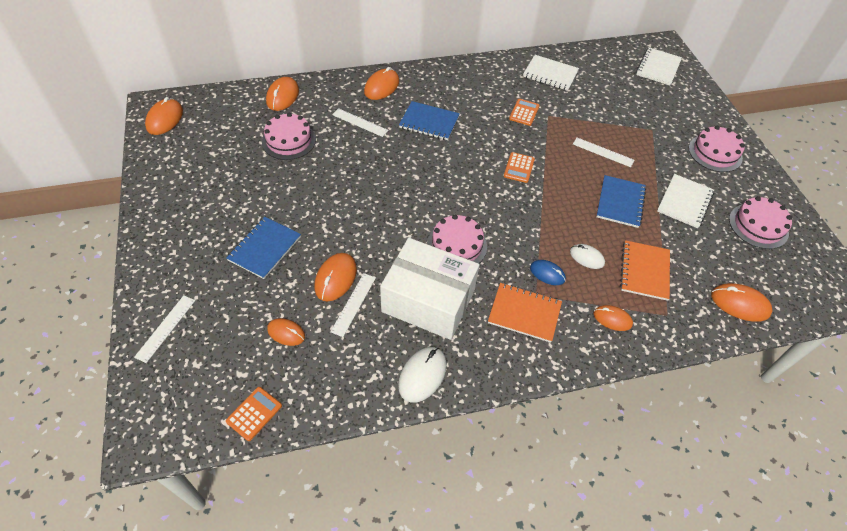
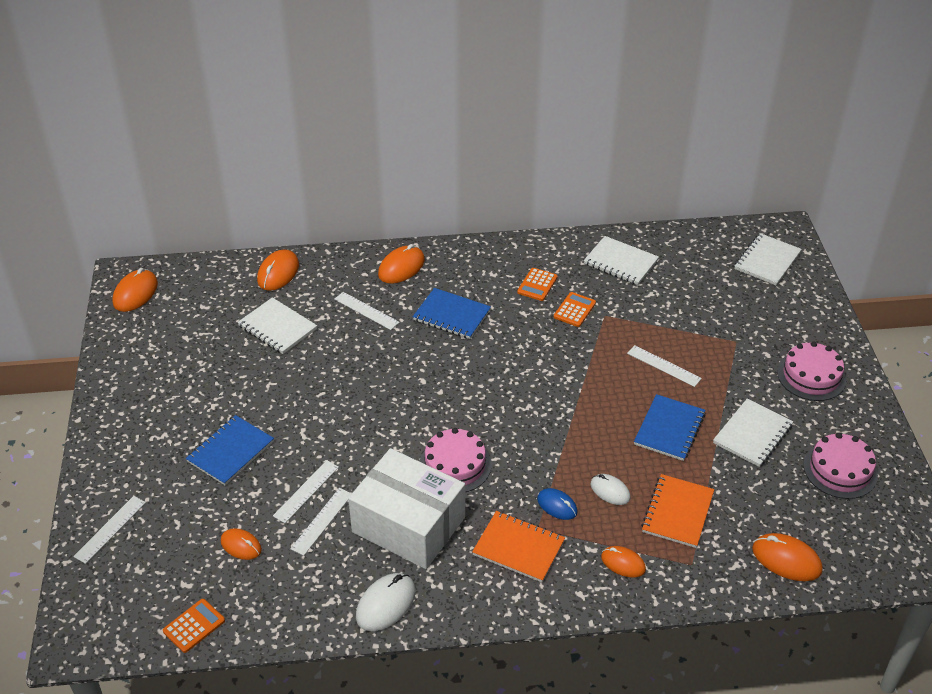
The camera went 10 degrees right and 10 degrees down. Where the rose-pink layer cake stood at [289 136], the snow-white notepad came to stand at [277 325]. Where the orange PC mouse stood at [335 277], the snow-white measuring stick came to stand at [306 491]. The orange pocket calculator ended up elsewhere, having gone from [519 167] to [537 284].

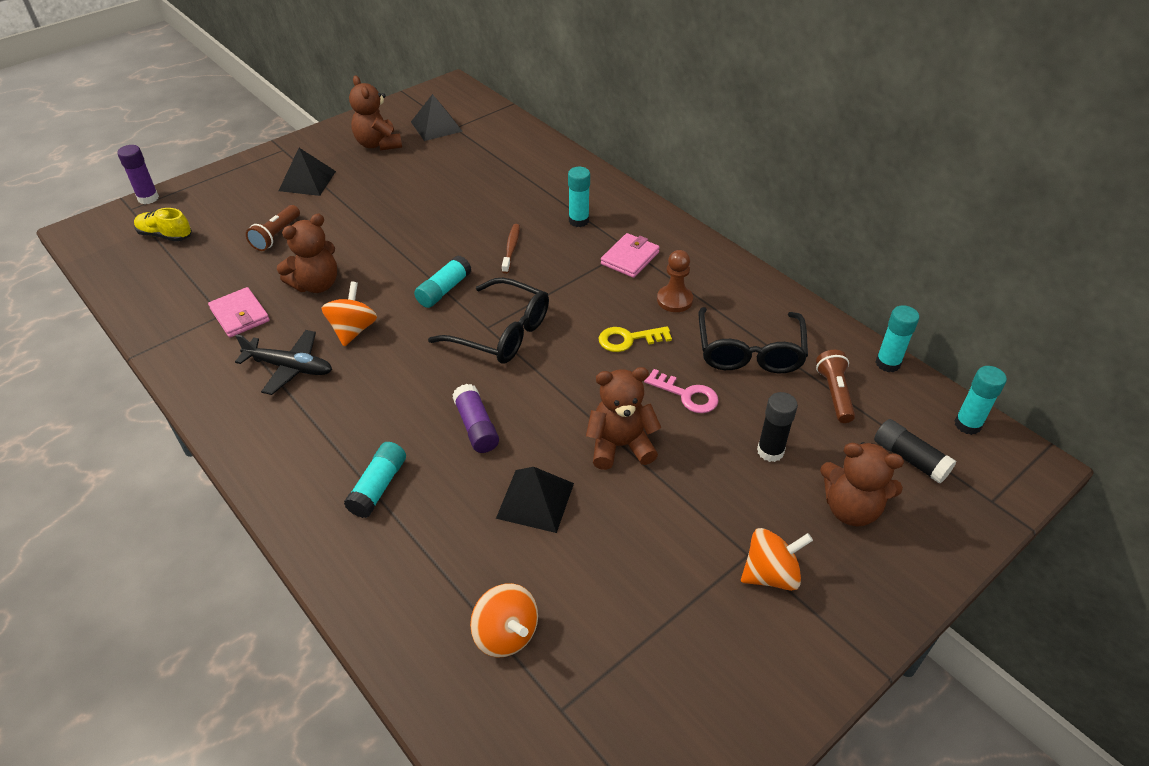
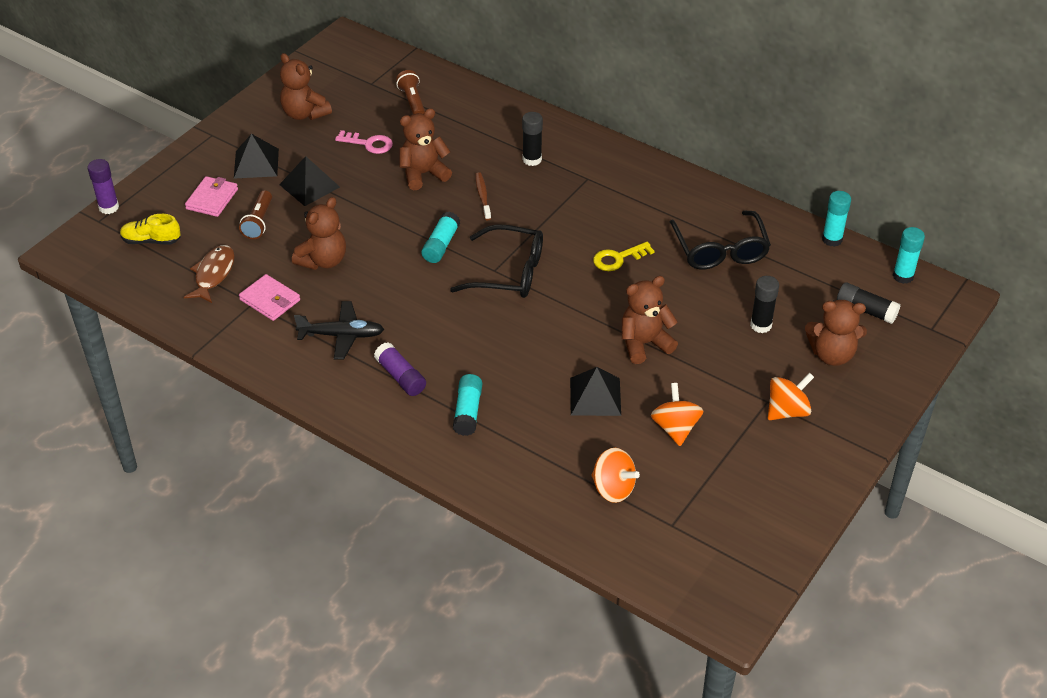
The camera went 15 degrees left and 0 degrees up. The second view gained the brown toy fish at [209 274]. The rose-pink card wallet ended up elsewhere, having gone from [630 255] to [211 196]. The black pyramid shape ended up elsewhere, having gone from [437 117] to [309 181]. The rose-pink latchkey ended up elsewhere, having gone from [681 391] to [364 142]. The purple glue ended up elsewhere, having gone from [475 418] to [400 369]. The brown flashlight ended up elsewhere, having gone from [835 386] to [410 92]. The second view gained the brown teddy bear at [425 149]. What was the teal glue at [579 197] turned into the black glue at [532 139]. The orange whirligig ended up elsewhere, having gone from [349 314] to [677 414]. The second view lost the brown chess pawn at [675 281].

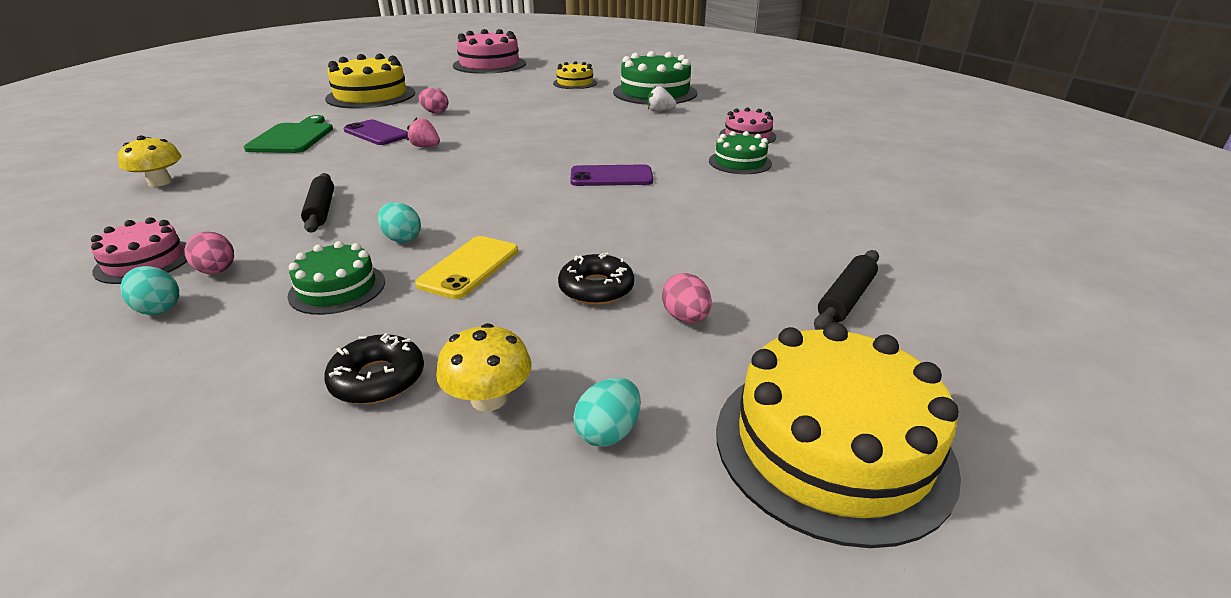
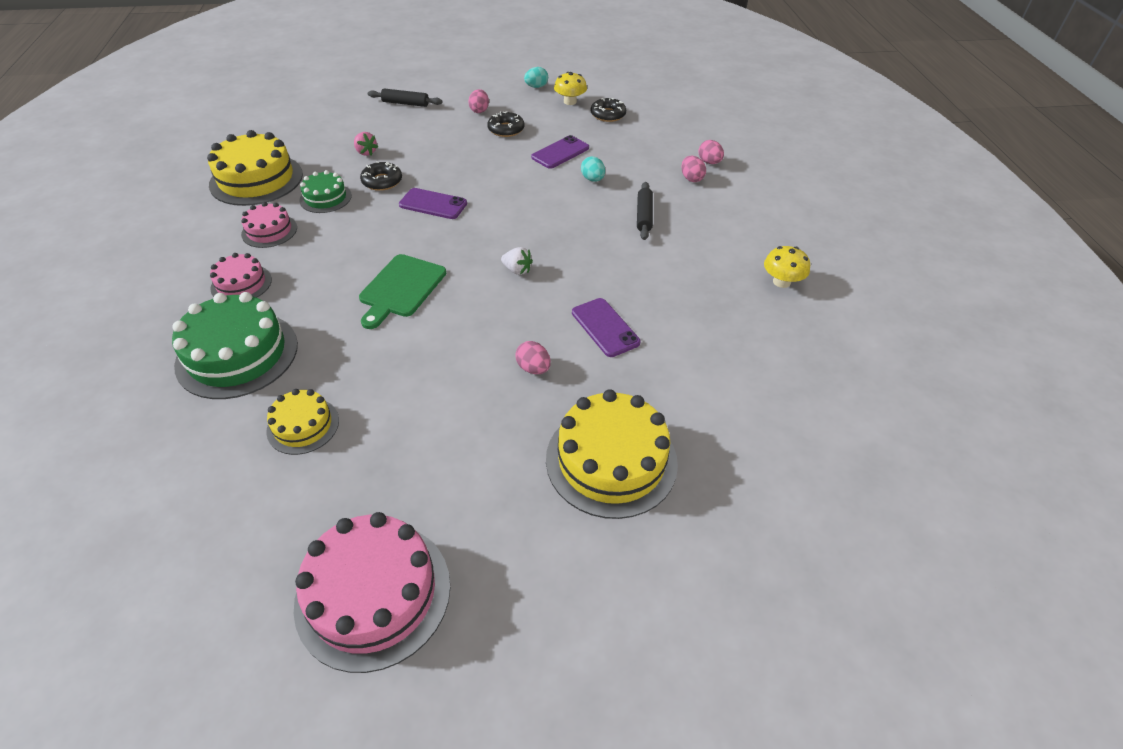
The camera went 160 degrees left and 15 degrees up. The golden layer cake ended up elsewhere, having gone from [838 435] to [255 168]. The rose-pink layer cake ended up elsewhere, having gone from [139 250] to [241 275]. The rose-pink berry ended up elsewhere, having gone from [423 132] to [366 144]. The green chopping board ended up elsewhere, having gone from [288 134] to [402 291]. The second view gained the black doughnut at [381 176]. The black pastry roller at [846 290] ended up facing another way, 45 degrees clockwise from before. The snow-white berry ended up elsewhere, having gone from [662 99] to [517 261]. What was the golden phone at [466 267] turned into the purple phone at [560 152]. What was the teal egg shape at [149 290] turned into the rose-pink egg shape at [711 152]. The second view lost the green layer cake at [336 278].

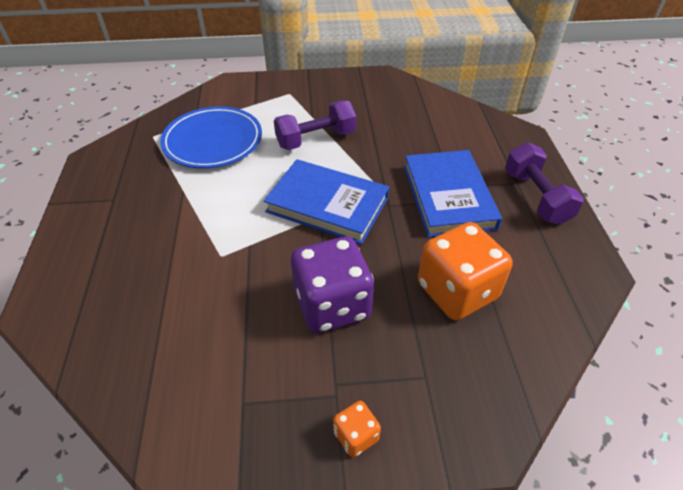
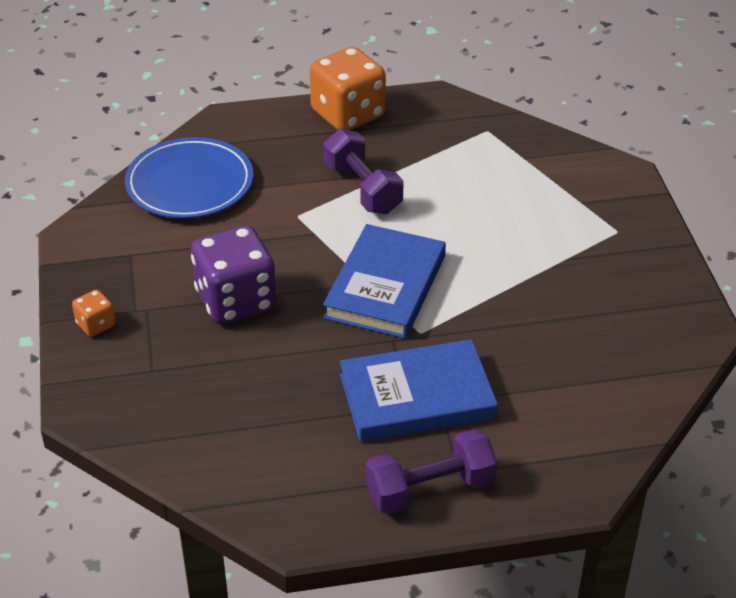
The camera went 85 degrees right and 5 degrees down. The blue flat dish ended up elsewhere, having gone from [211 137] to [189 178]. The orange dice ended up elsewhere, having gone from [465 271] to [348 88]. The purple hand weight ended up elsewhere, having gone from [315 125] to [364 171].

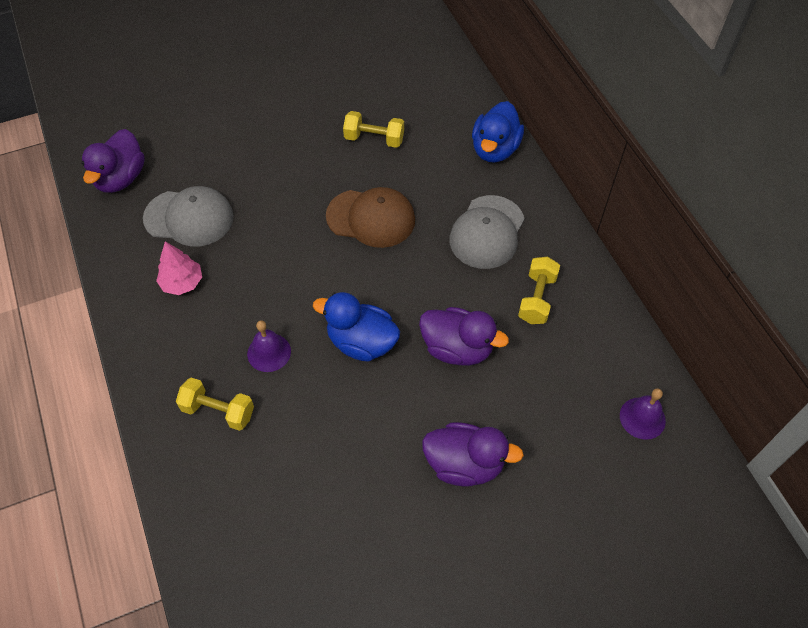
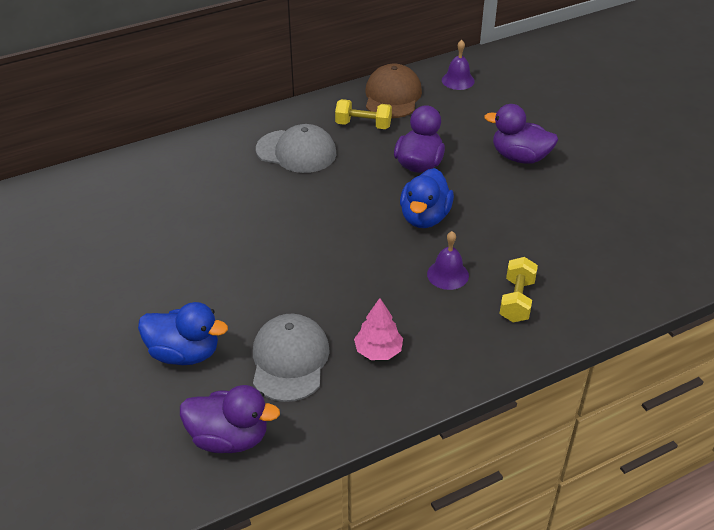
The camera went 95 degrees left and 15 degrees down. The blue toy duck ended up elsewhere, having gone from [498 132] to [183 333]. The brown cap ended up elsewhere, having gone from [370 217] to [393 91]. The purple toy duck at [473 454] ended up facing another way, 75 degrees counterclockwise from before. The second view lost the golden hand weight at [373 129].

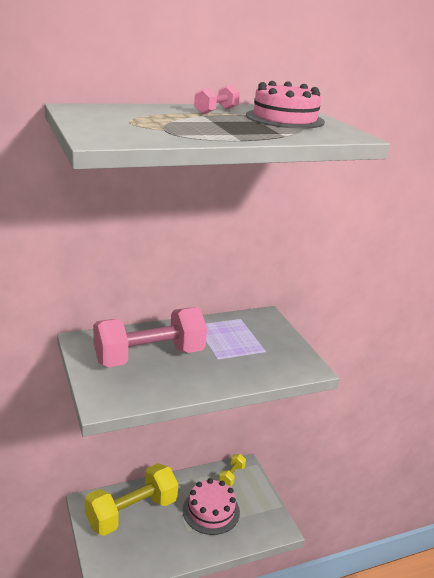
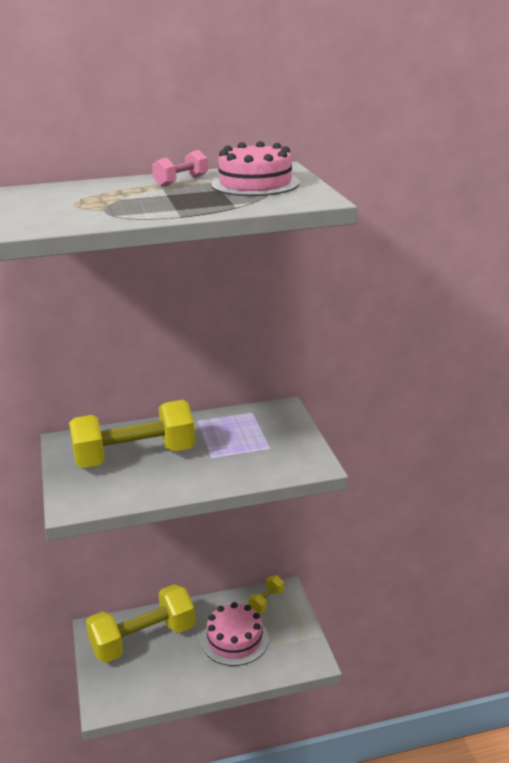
The camera went 10 degrees right and 0 degrees up. What was the rose-pink hand weight at [150 337] turned into the golden hand weight at [132 434].

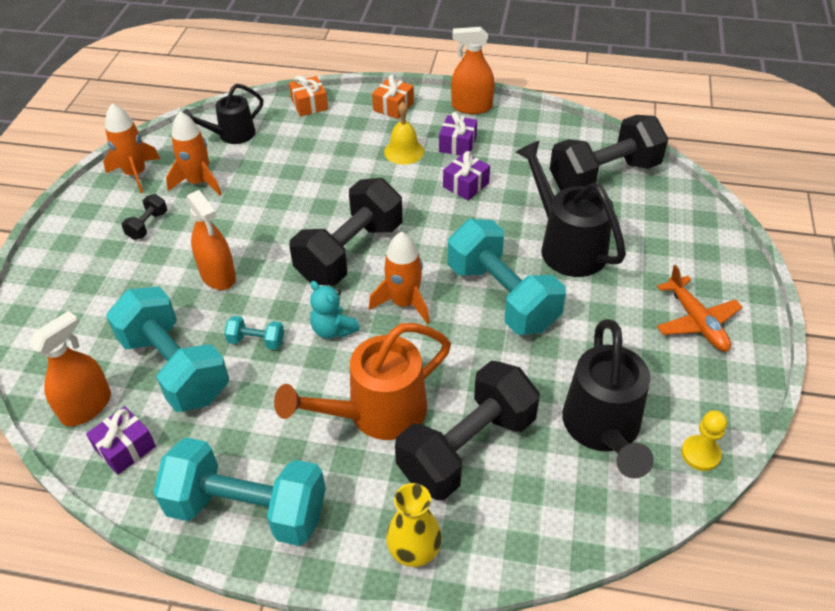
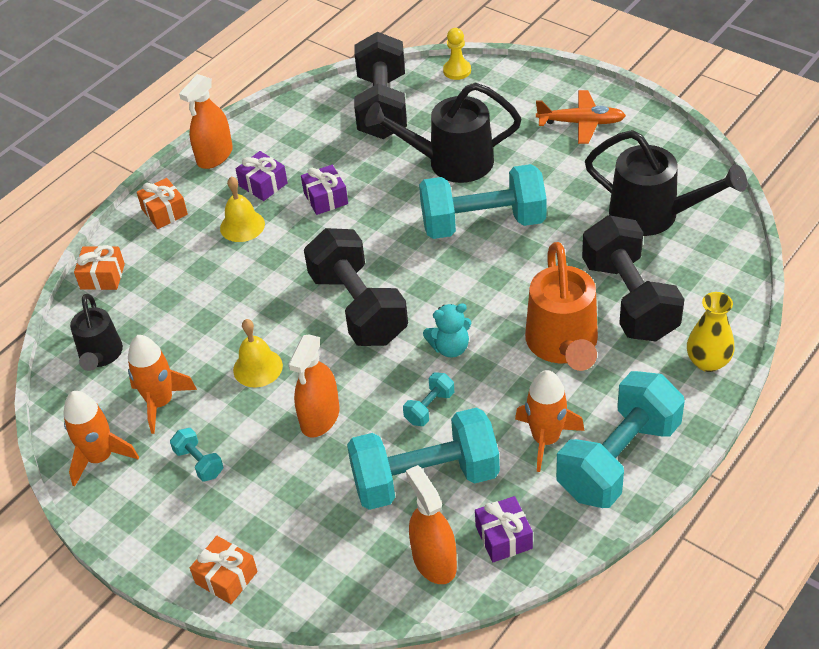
The camera went 60 degrees left and 0 degrees up. What was the black hand weight at [144 217] turned into the teal hand weight at [196 455]. The second view gained the orange gift at [224 570]. The second view gained the golden bell at [258 353]. The orange spray cleaner at [211 240] ended up facing another way, 120 degrees clockwise from before. The golden chess pawn ended up elsewhere, having gone from [704 440] to [457 54]. The orange rocket ended up elsewhere, having gone from [399 278] to [549 421].

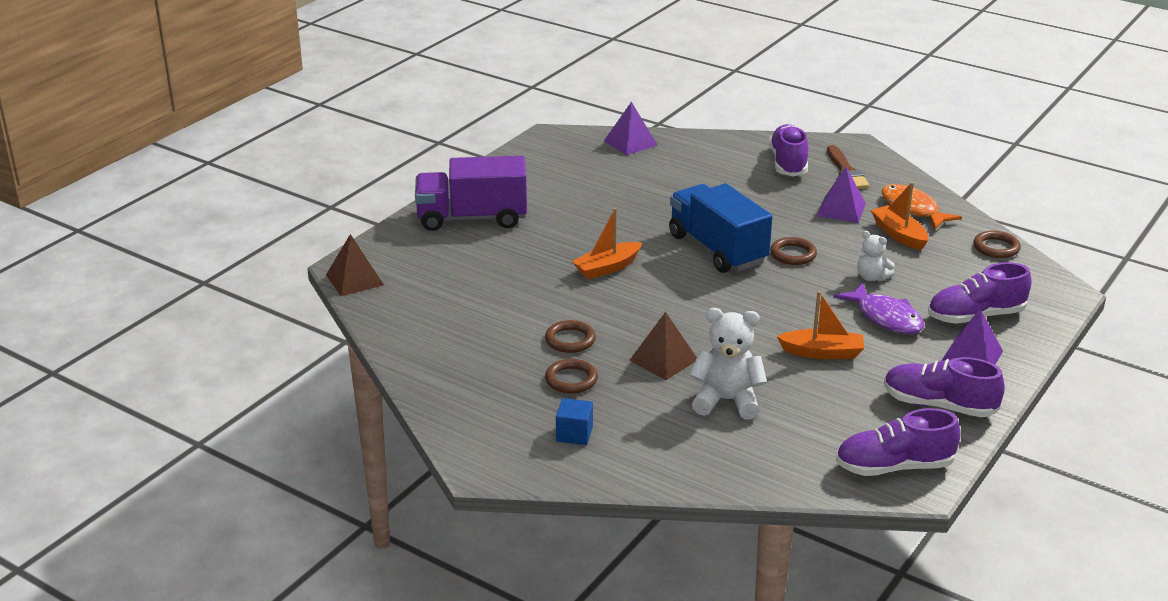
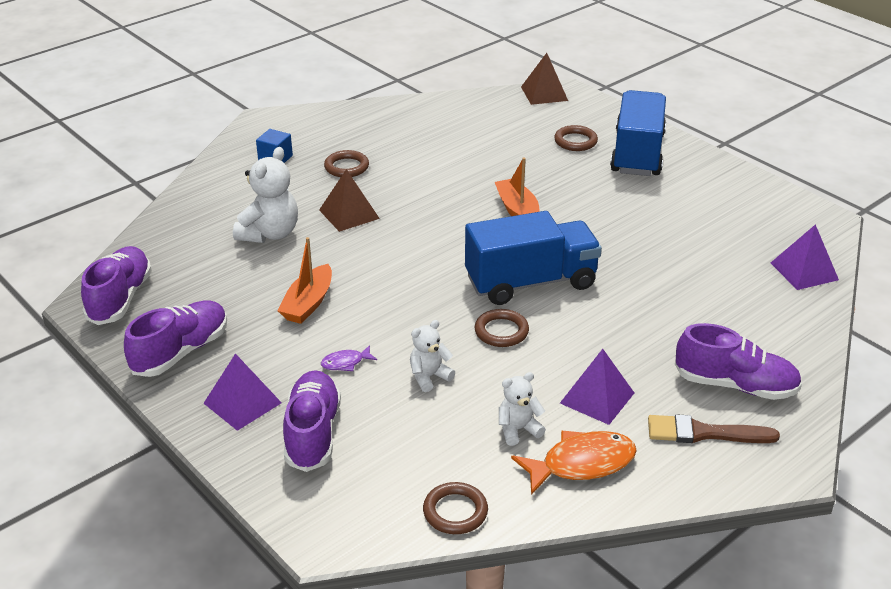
The camera went 105 degrees right and 5 degrees up. The size of the purple toy fish at [878 308] changed by a factor of 0.49. Where the orange toy boat stood at [899 216], the snow-white teddy bear came to stand at [522 409]. The brown ring ended up elsewhere, having gone from [570 336] to [576 138]. What was the purple truck at [471 193] turned into the blue truck at [638 133].

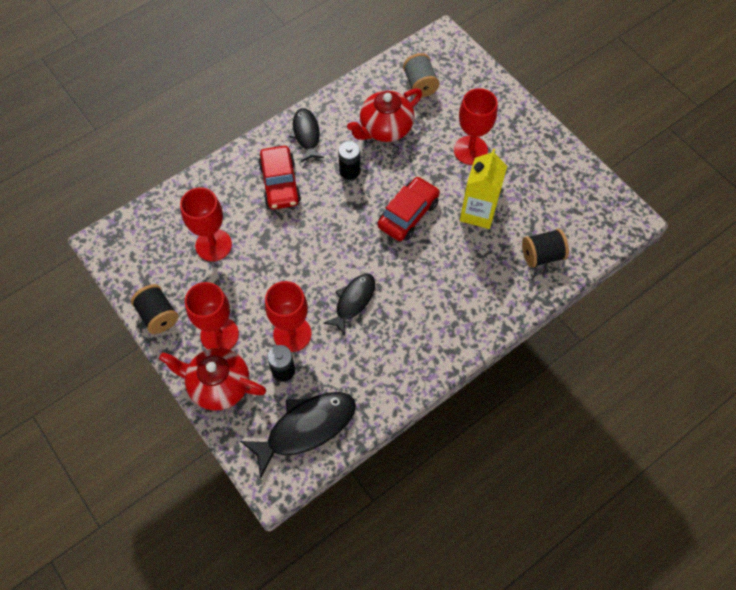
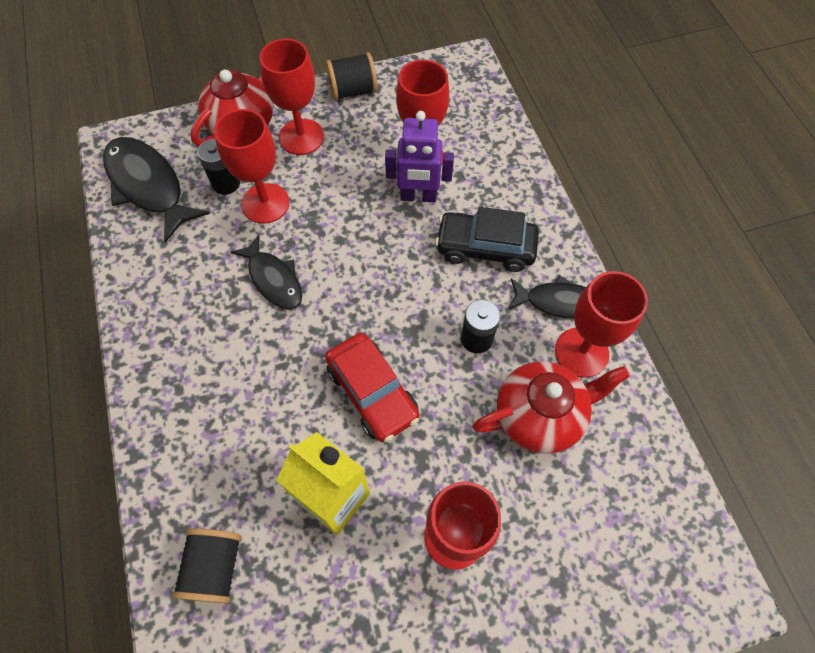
The camera went 110 degrees right and 0 degrees up. The black toy fish at [298 435] ended up facing another way, 150 degrees clockwise from before. The second view gained the purple robot figure at [419 156]. What was the scarlet car at [279 177] turned into the black car at [487 239]. The scarlet teapot at [384 115] ended up facing another way, 90 degrees clockwise from before. The second view gained the scarlet wine glass at [601 324]. The second view lost the ash-grey bobbin at [421 75].

